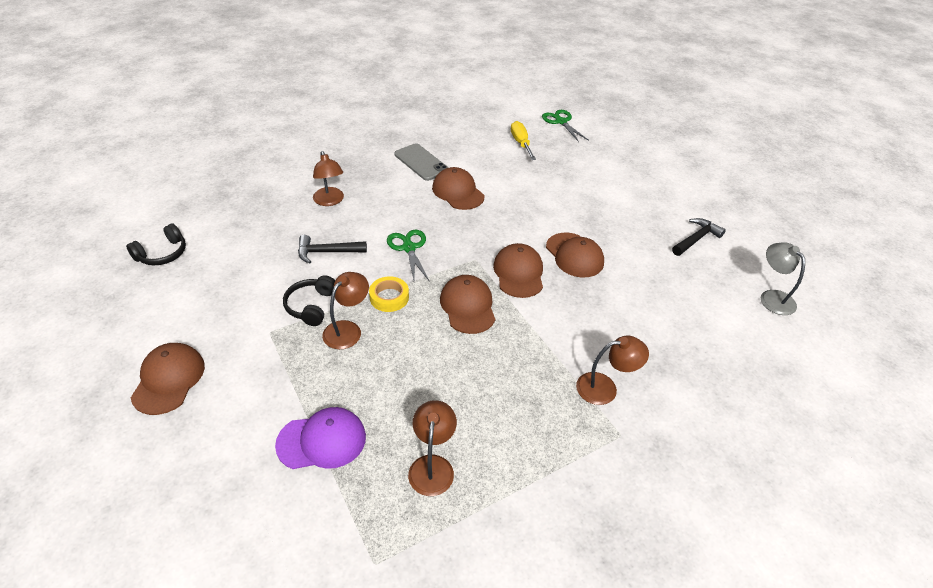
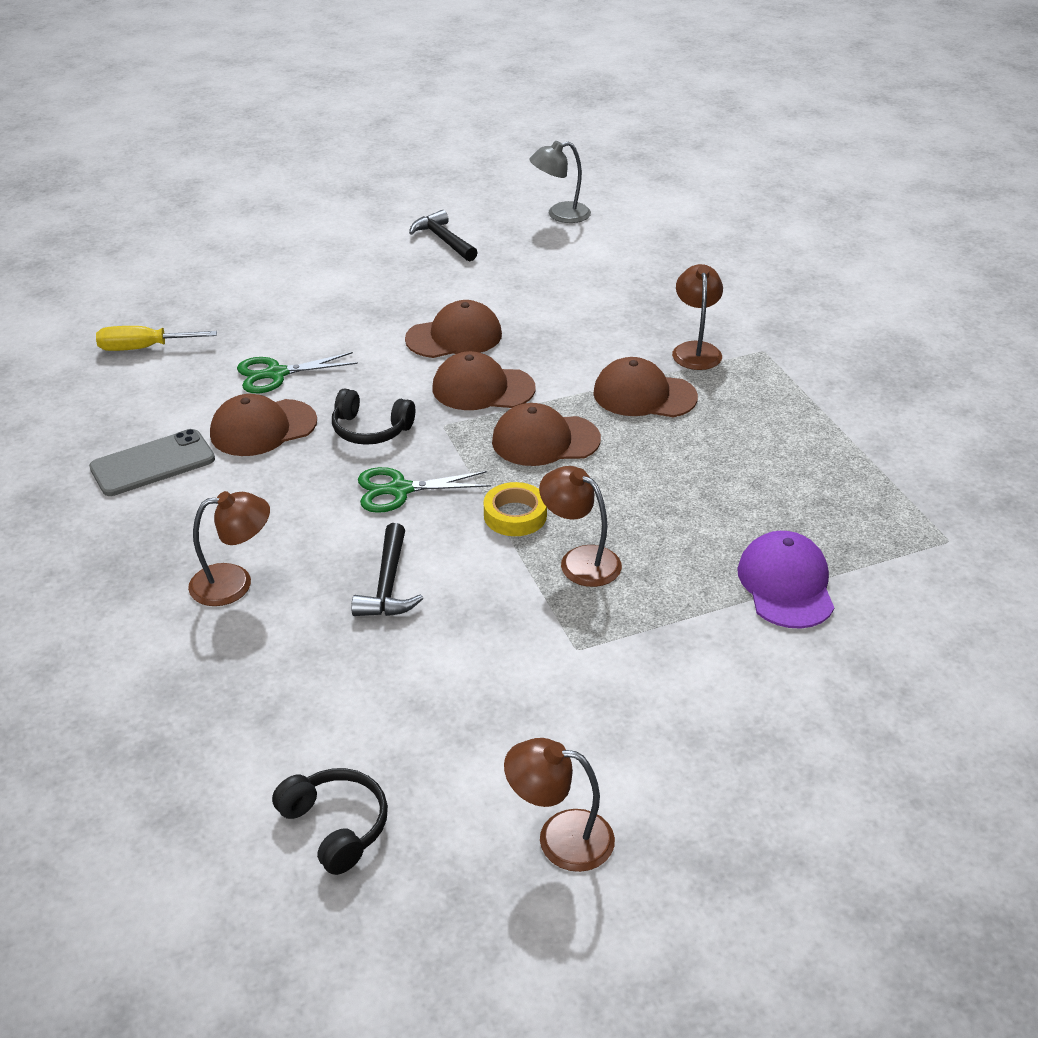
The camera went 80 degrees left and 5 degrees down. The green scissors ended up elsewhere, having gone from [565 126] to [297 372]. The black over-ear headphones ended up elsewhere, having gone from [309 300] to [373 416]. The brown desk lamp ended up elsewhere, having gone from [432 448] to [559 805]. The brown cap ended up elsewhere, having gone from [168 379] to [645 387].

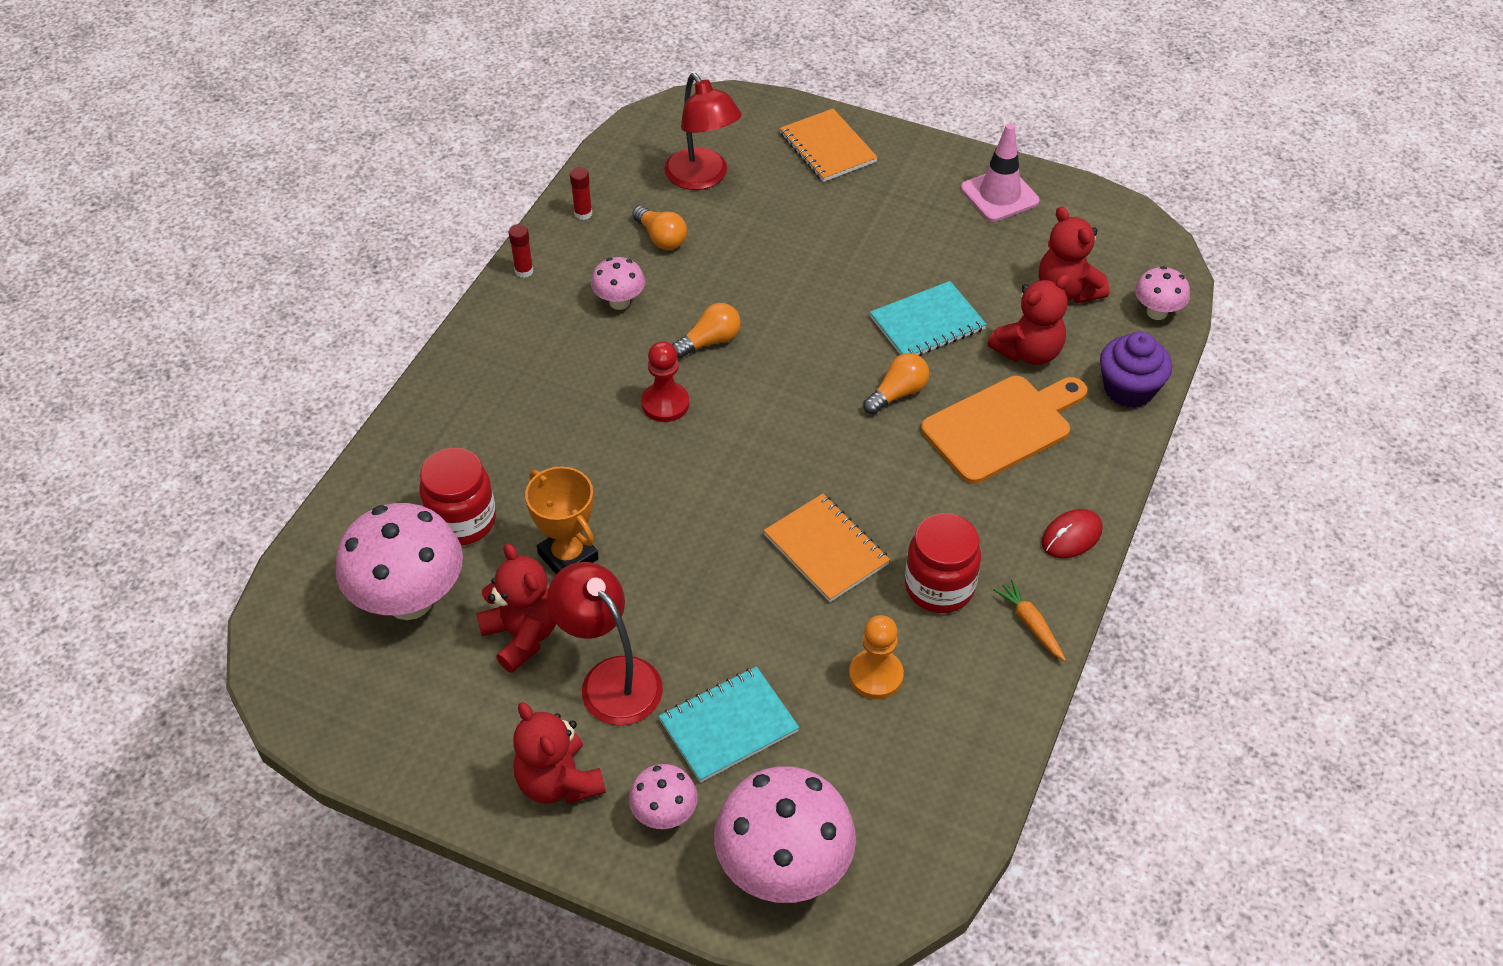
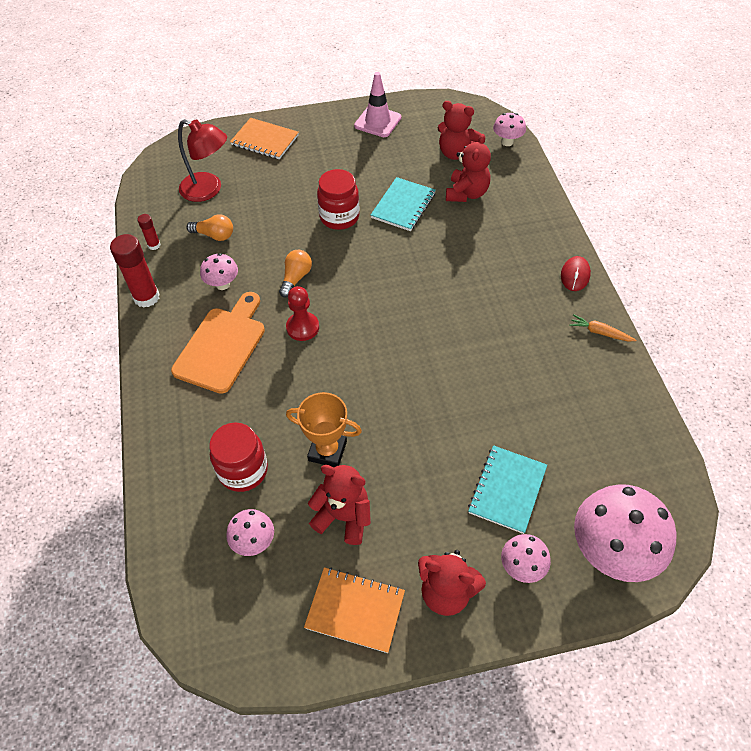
The camera went 35 degrees left and 5 degrees up. The size of the scarlet glue at [521 251] changed by a factor of 1.95. The orange chopping board ended up elsewhere, having gone from [1004 430] to [218 343]. The size of the rose-pink mushroom at [399 561] changed by a factor of 0.50. The orange notepad ended up elsewhere, having gone from [826 548] to [354 610]. The scarlet preserve jar ended up elsewhere, having gone from [943 563] to [338 199]. The second view lost the scarlet desk lamp at [605 643]. The second view lost the orange chess pawn at [876 657]. The second view lost the orange lightbulb at [896 384]. The second view lost the purple muffin at [1136 370].

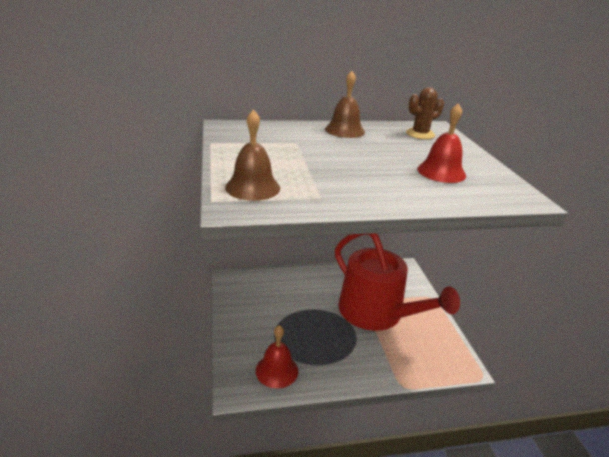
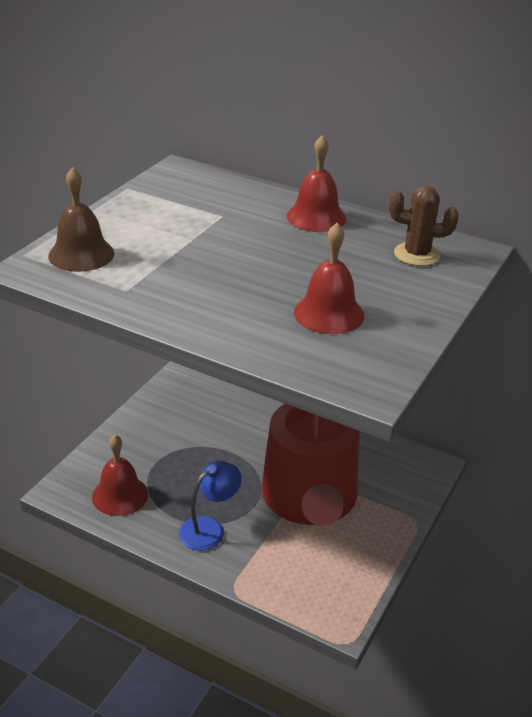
The camera went 40 degrees right and 5 degrees up. The second view gained the blue desk lamp at [210 506]. What was the brown bell at [345 104] turned into the scarlet bell at [316 183].

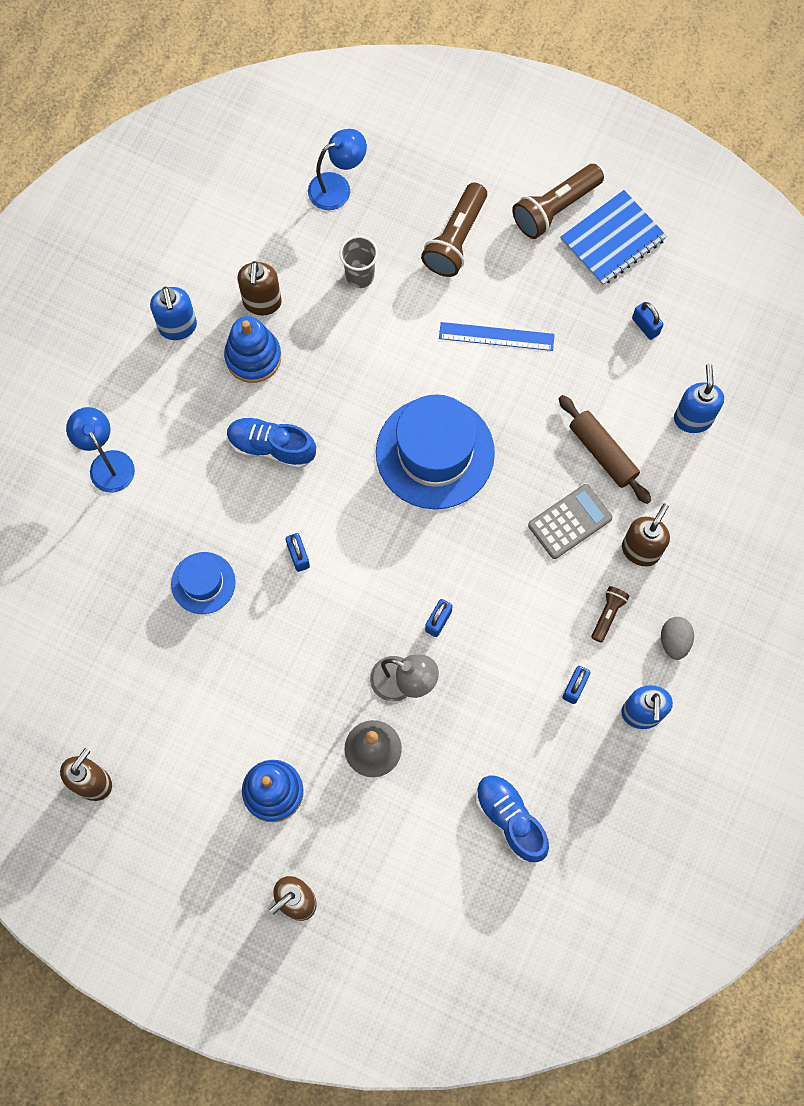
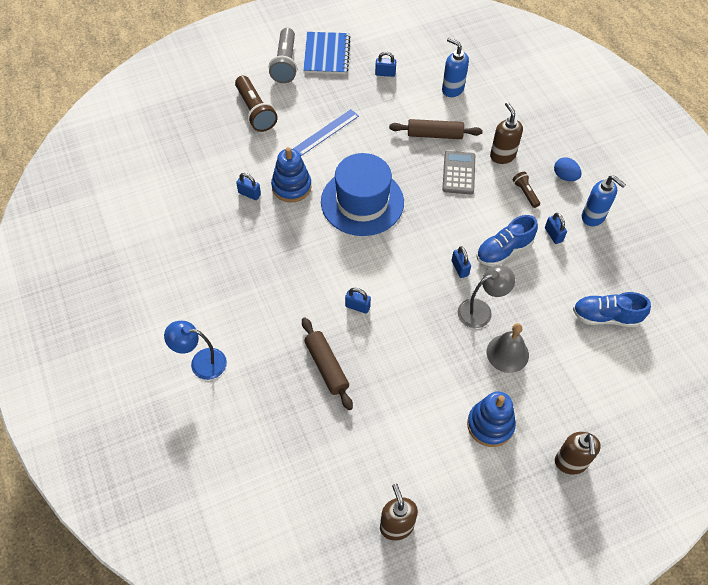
The camera went 50 degrees left and 15 degrees down. The second view gained the blue lock at [248 186]. What was the brown flashlight at [558 201] turned into the ash-grey flashlight at [283 55]. The blue ring stacker ended up elsewhere, having gone from [252 349] to [291 175]. Where the blue top hat stood at [203 583], the brown pastry roller came to stand at [327 363]. The blue sneaker ended up elsewhere, having gone from [271 443] to [507 240]. What was the ash-grey egg shape at [677 638] turned into the blue egg shape at [568 169]. The second view lost the blue pump bottle at [173 313]. The second view lost the brown pump bottle at [259 288]. The second view lost the blue desk lamp at [337 169]. The second view lost the ash-grey beaker at [359 261].

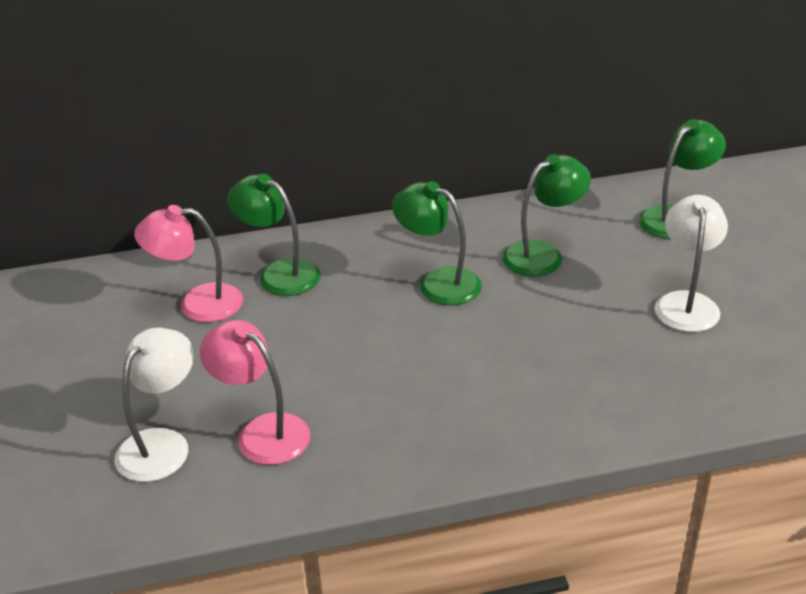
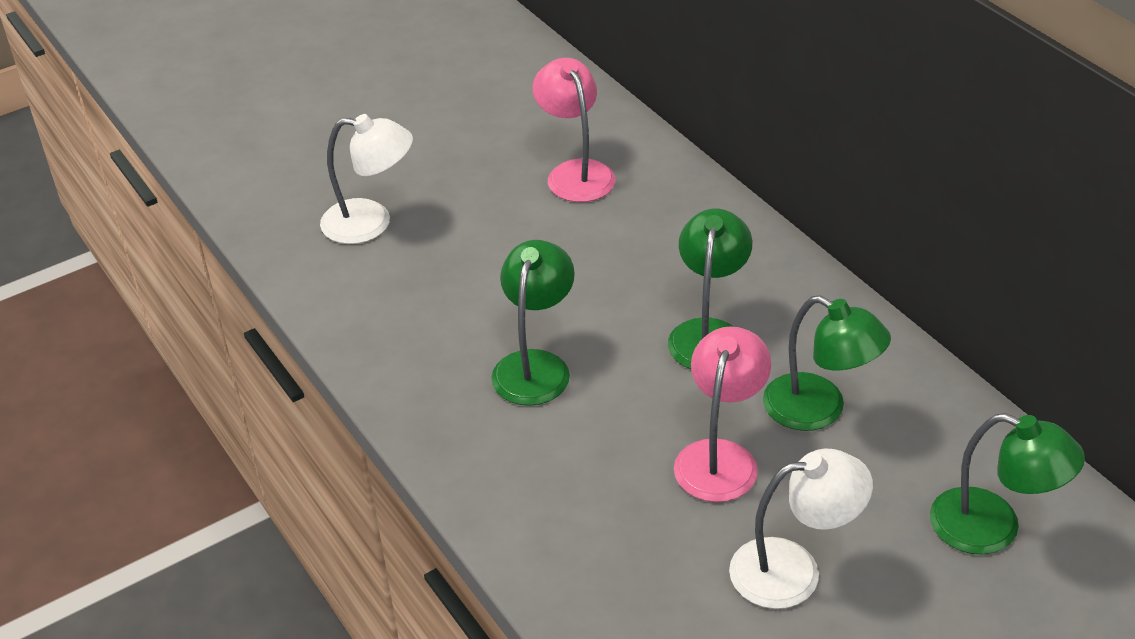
The camera went 70 degrees right and 5 degrees up. The green desk lamp ended up elsewhere, having gone from [273 235] to [533 323]. The rose-pink desk lamp ended up elsewhere, having gone from [255 392] to [722 414].

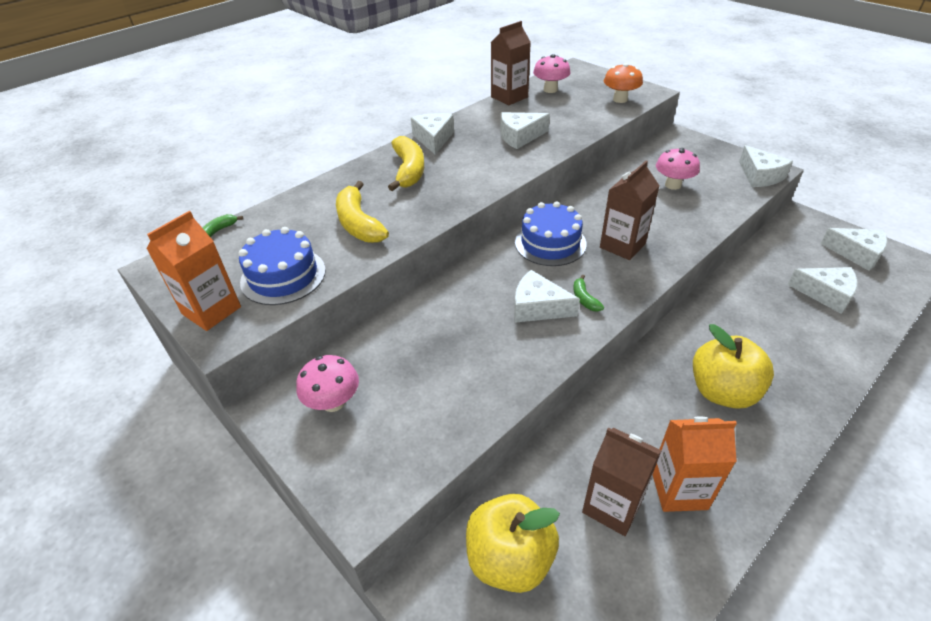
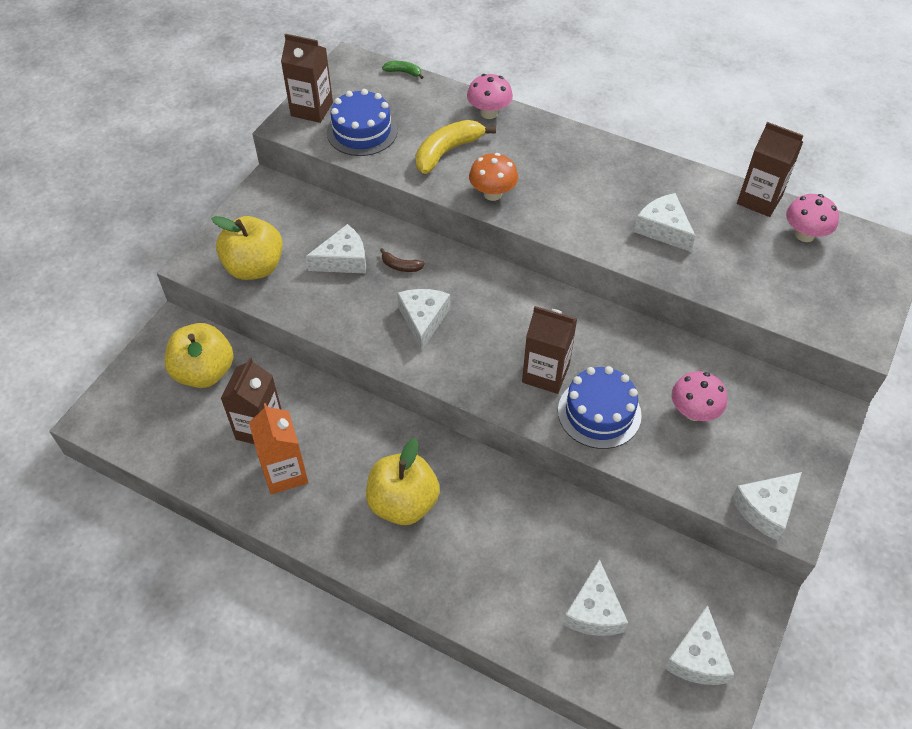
The camera went 70 degrees right and 10 degrees up. The second view gained the golden apple fruit at [247 248]. What was the orange juice carton at [194 271] turned into the brown juice carton at [307 78]. The snow-white piece of cheese ended up elsewhere, having gone from [432 134] to [336 248]. The second view gained the brown toy banana at [402 260]. The rose-pink mushroom ended up elsewhere, having gone from [327 383] to [490 96]. The orange mushroom ended up elsewhere, having gone from [623 83] to [493 177]. The blue layer cake ended up elsewhere, having gone from [551 233] to [600 407]. The second view lost the golden toy banana at [406 163]. The second view lost the green toy banana at [588 293].

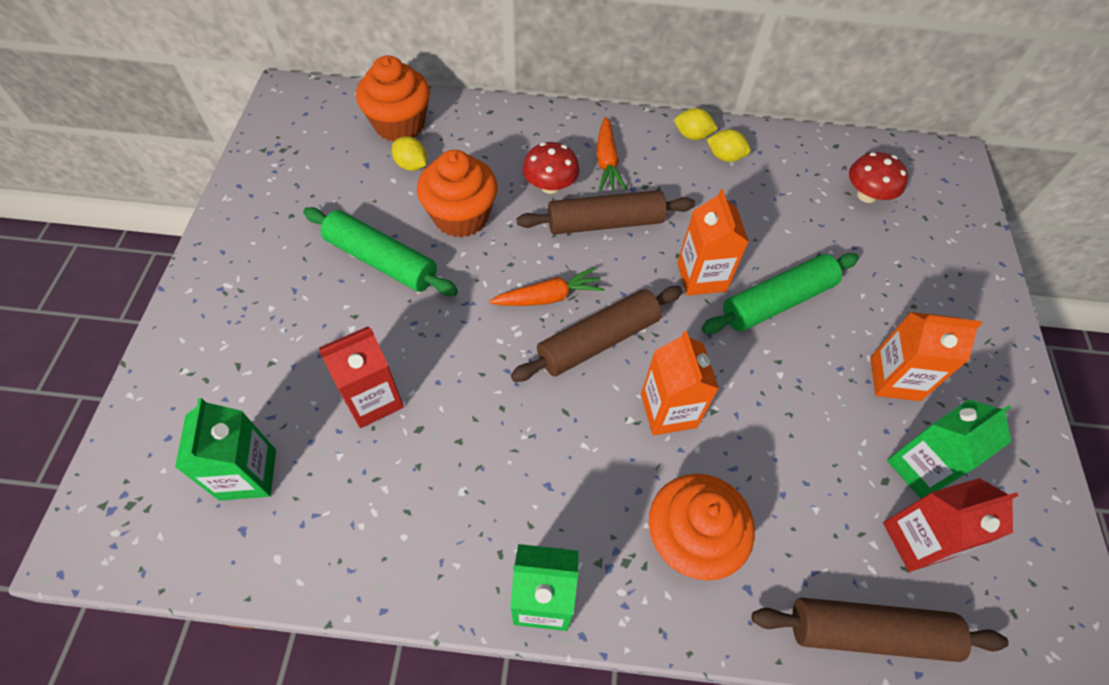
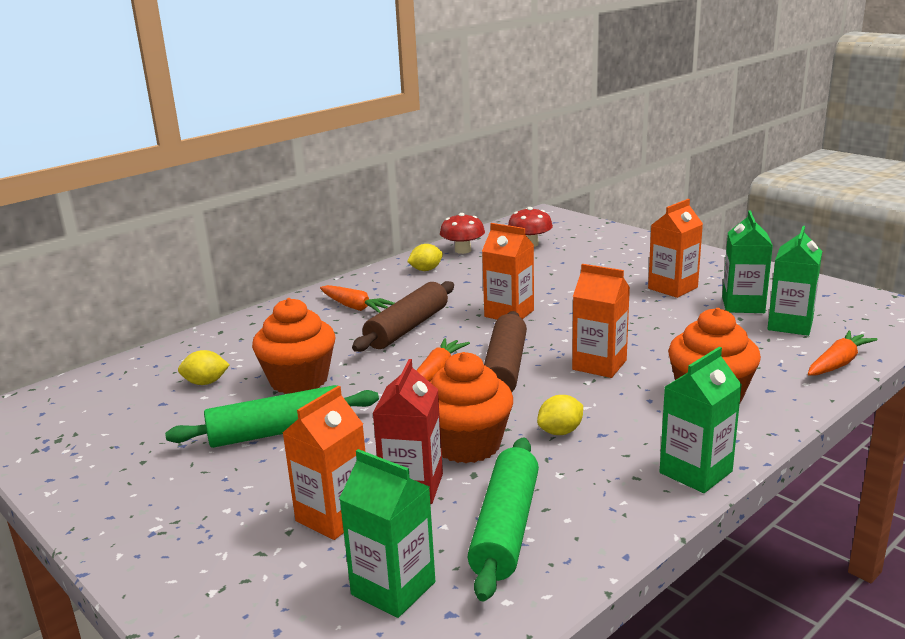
The camera went 45 degrees left and 35 degrees down. The second view gained the orange juice carton at [324 463]. The orange muffin ended up elsewhere, having gone from [393 99] to [471 407]. The scarlet mushroom ended up elsewhere, having gone from [551 168] to [462 233]. The green pastry roller ended up elsewhere, having gone from [780 293] to [503 519]. The golden lemon ended up elsewhere, having gone from [696 124] to [560 415]. What was the scarlet juice carton at [951 525] turned into the green juice carton at [794 281]. Where the brown pastry roller stood at [880 630], the orange toy carrot came to stand at [843 353].

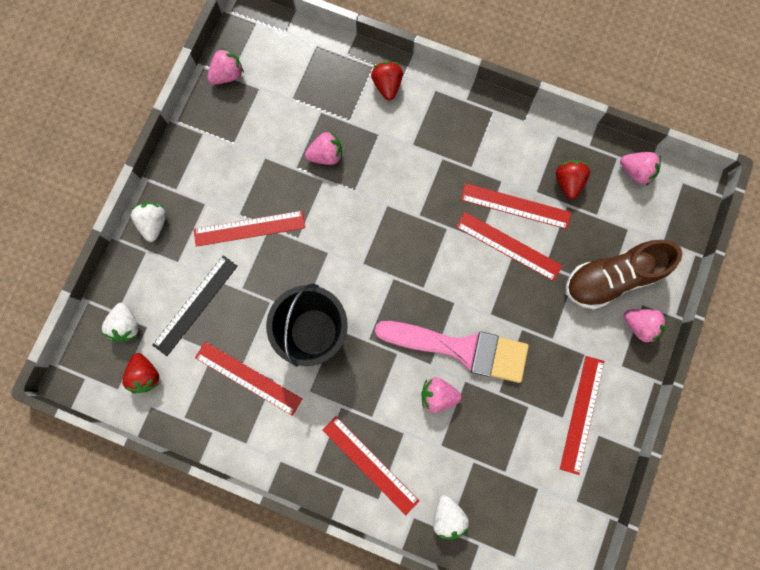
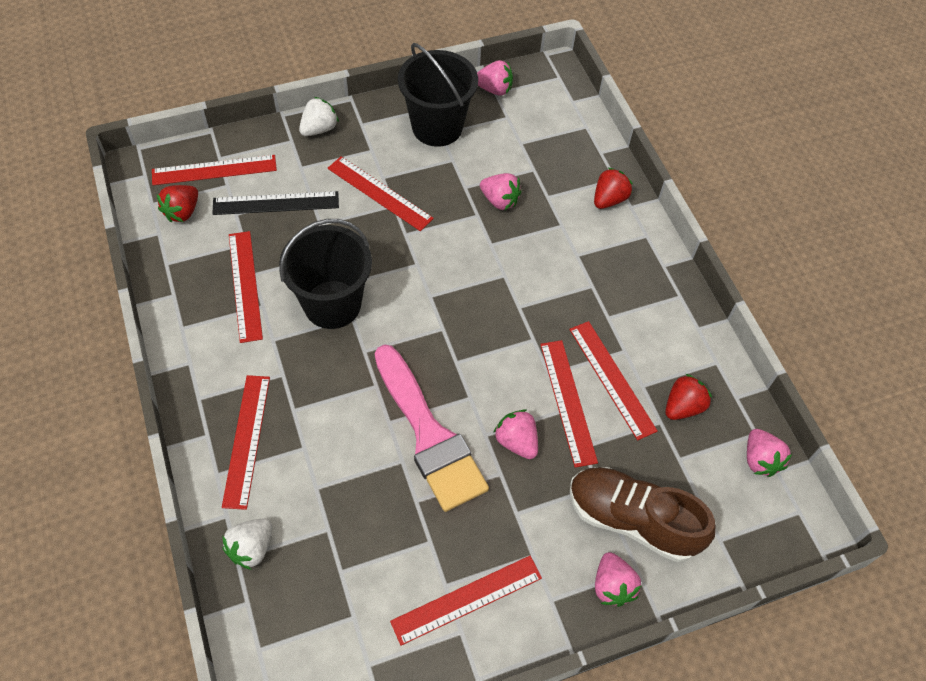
The camera went 45 degrees right and 20 degrees down. Where the snow-white berry stood at [120 322], the scarlet measuring stick came to stand at [214 170]. The second view gained the black pail at [438 95]. The rose-pink berry ended up elsewhere, having gone from [441 395] to [515 434].

